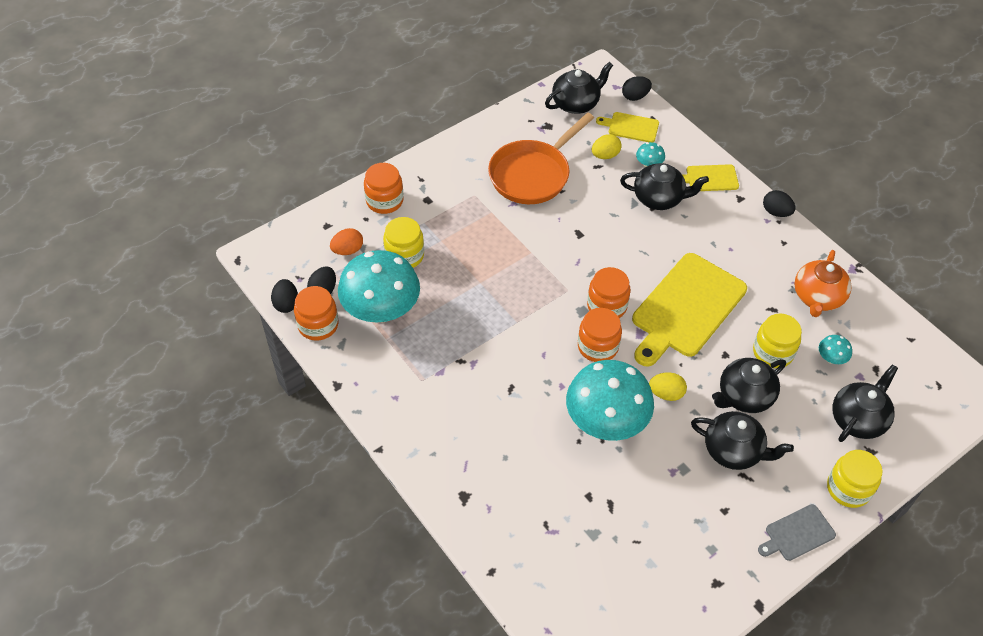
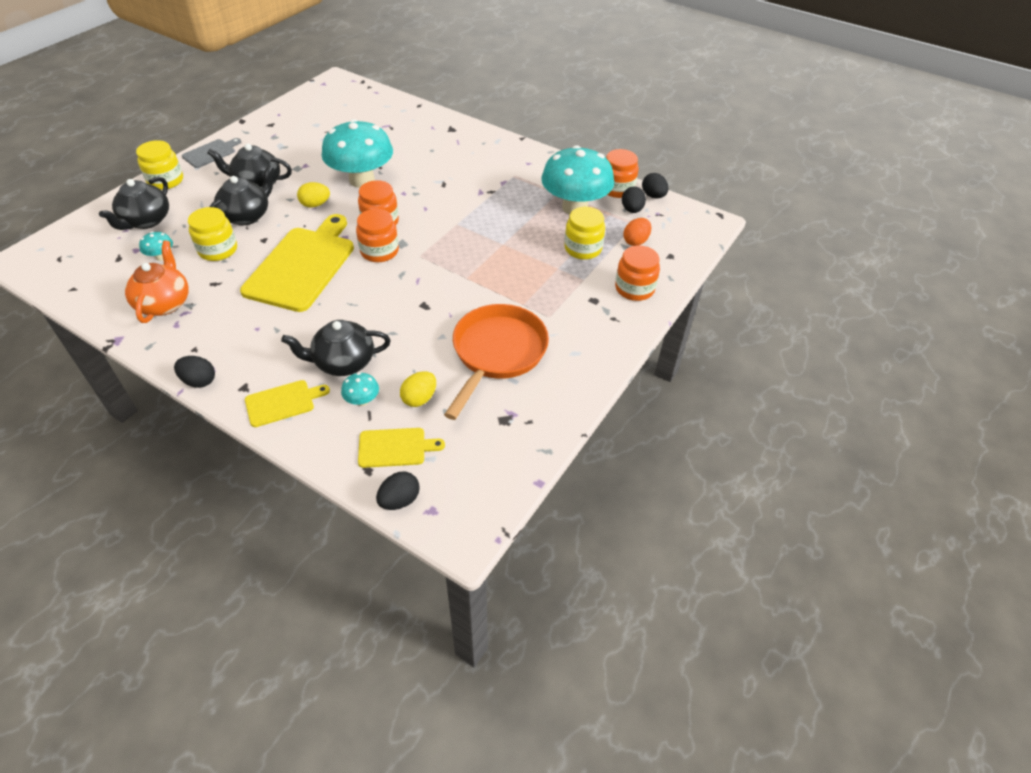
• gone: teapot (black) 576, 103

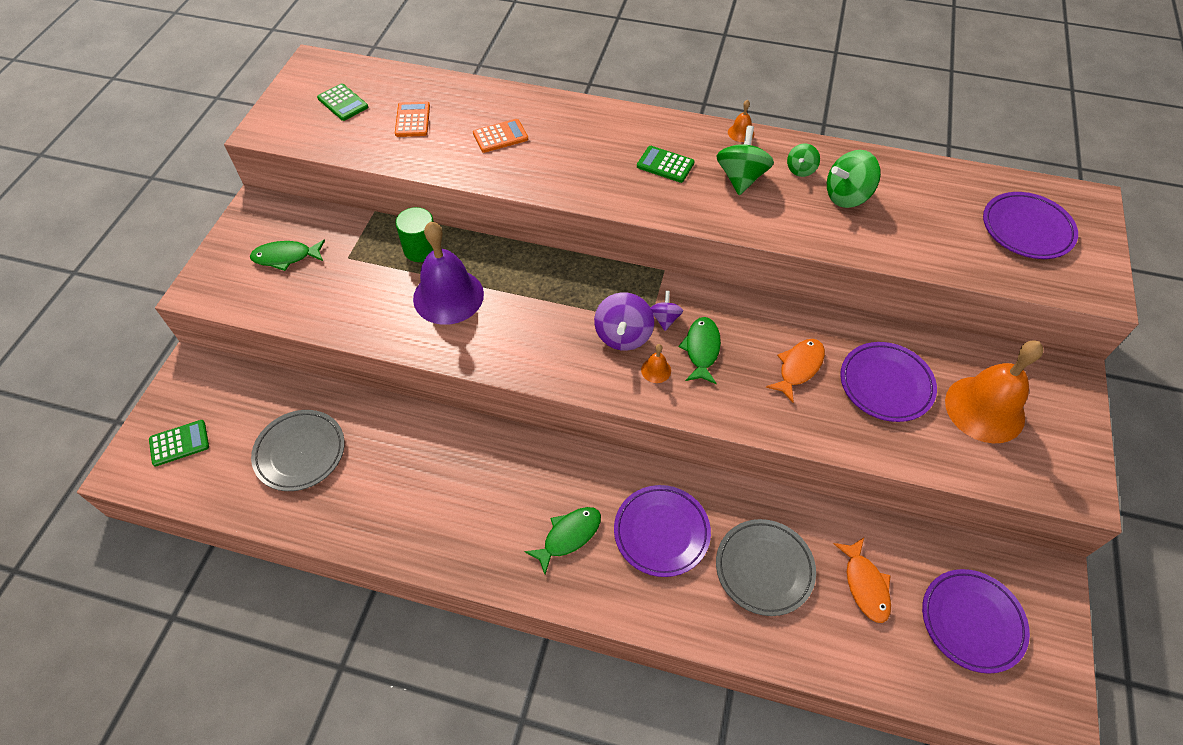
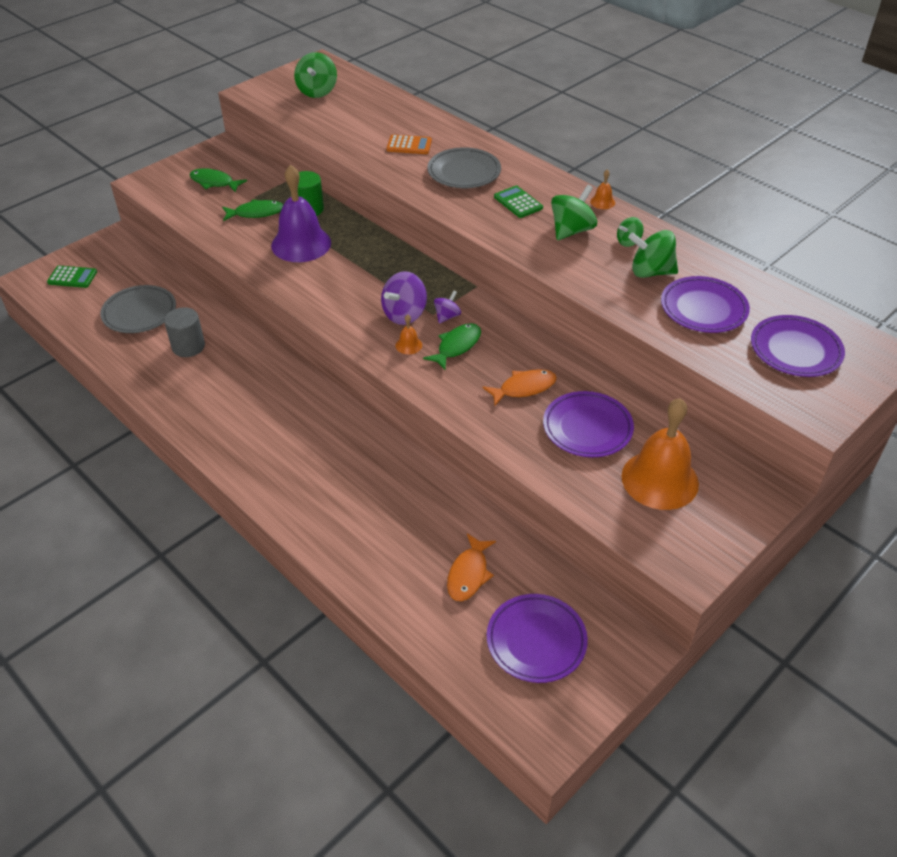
• gone: calculator (orange-coloured) 412, 120
• new: solid cylinder (grey) 188, 346
• shifted: toy fish (green) 568, 536 to 256, 213
• shifted: flat dish (violet) 661, 532 to 703, 309
• shifted: flat dish (grey) 764, 568 to 464, 172
• swapped: calculator (green) 343, 103 to whirligig (green) 317, 91

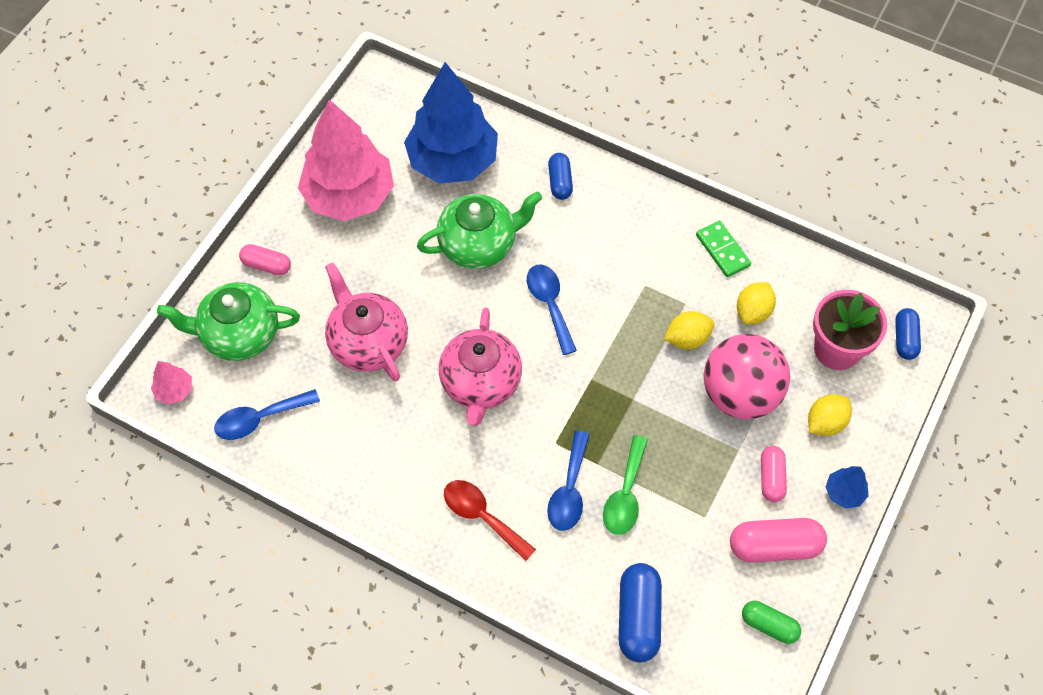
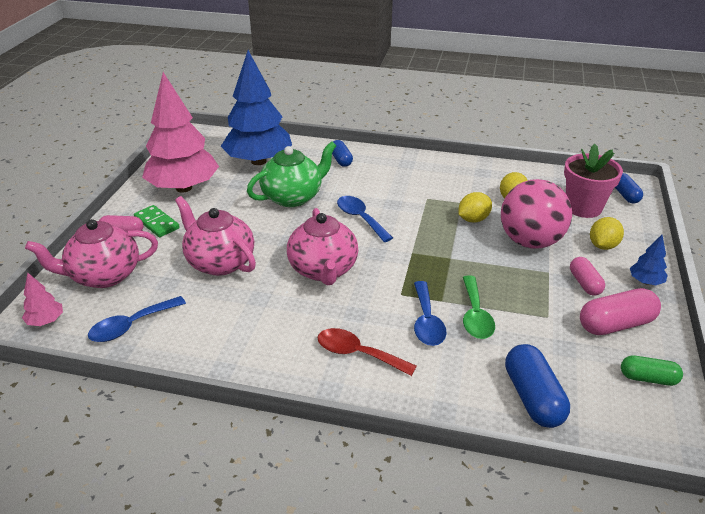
• shifted: domino piece (green) 723, 250 to 157, 223
• repainted: teapot (green) 239, 334 to teapot (rosy) 104, 276

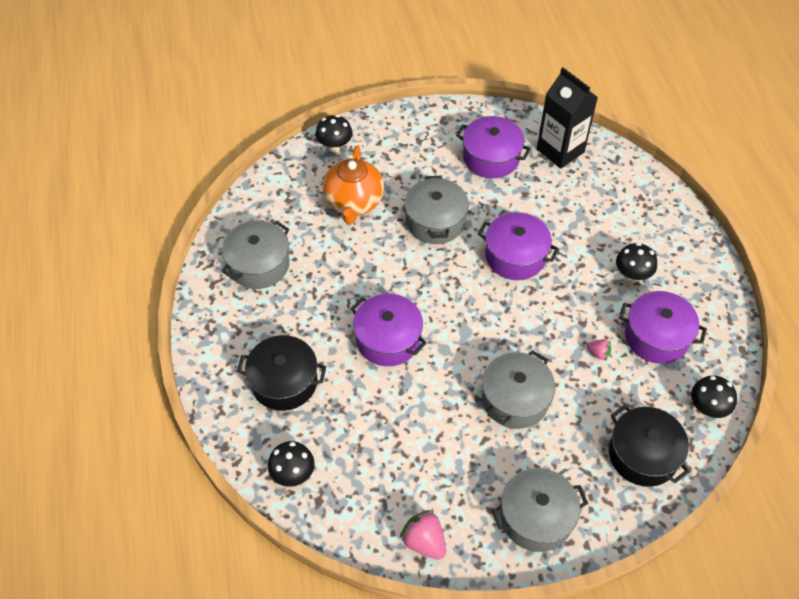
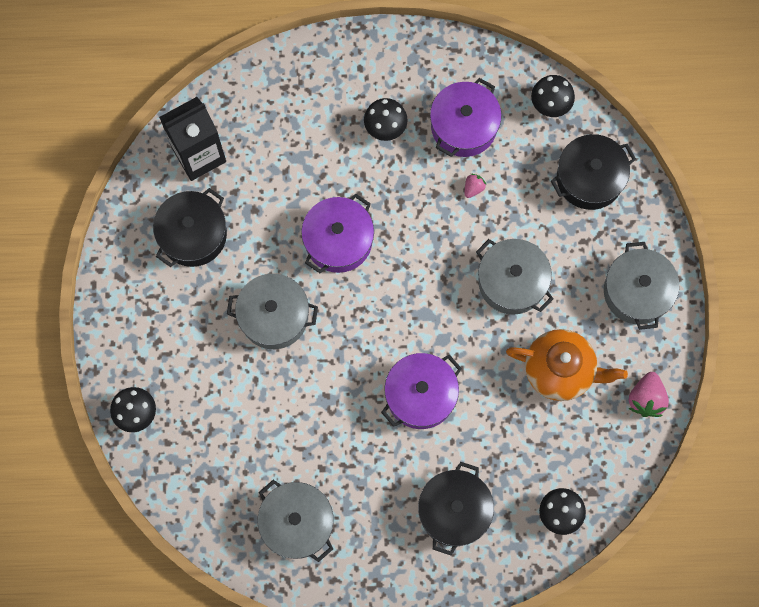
• shifted: teapot (orange-coloured) 354, 202 to 560, 370
• repainted: cooking pot (violet) 491, 157 to cooking pot (black) 193, 235
• rotated: strawberry (rosy) 424, 541 = 646, 399 45 degrees counterclockwise

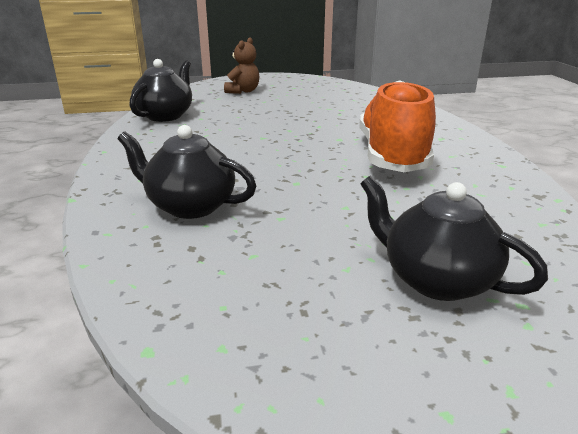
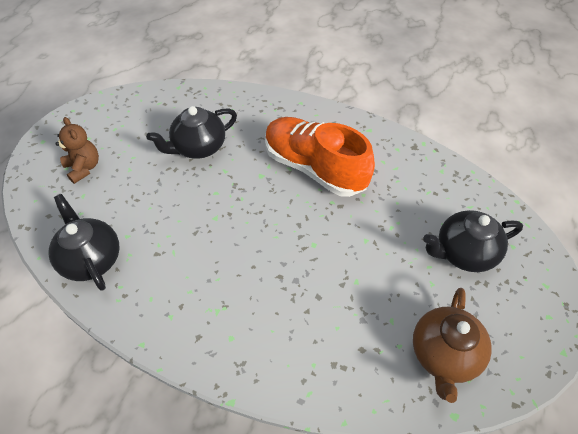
• new: teapot (brown) 444, 355
• shifted: teapot (black) 190, 206 to 198, 147

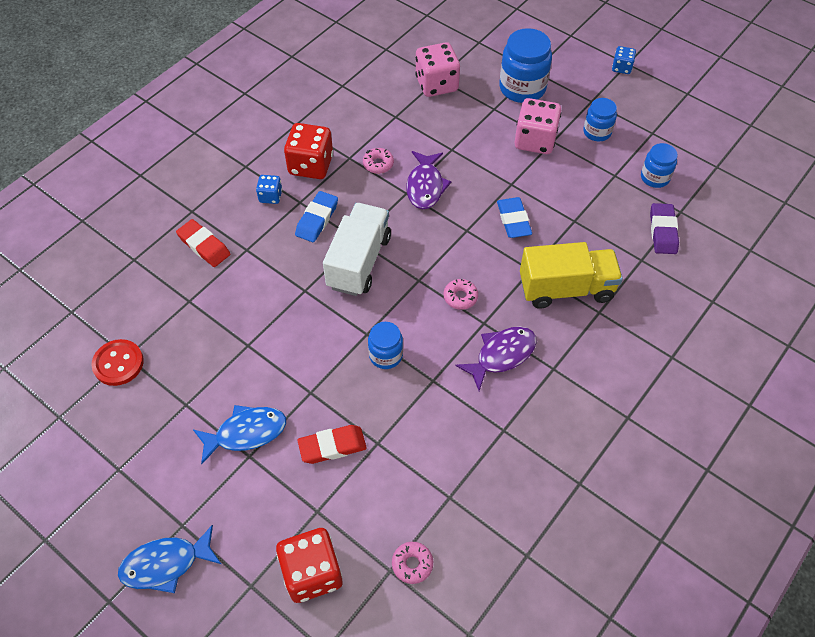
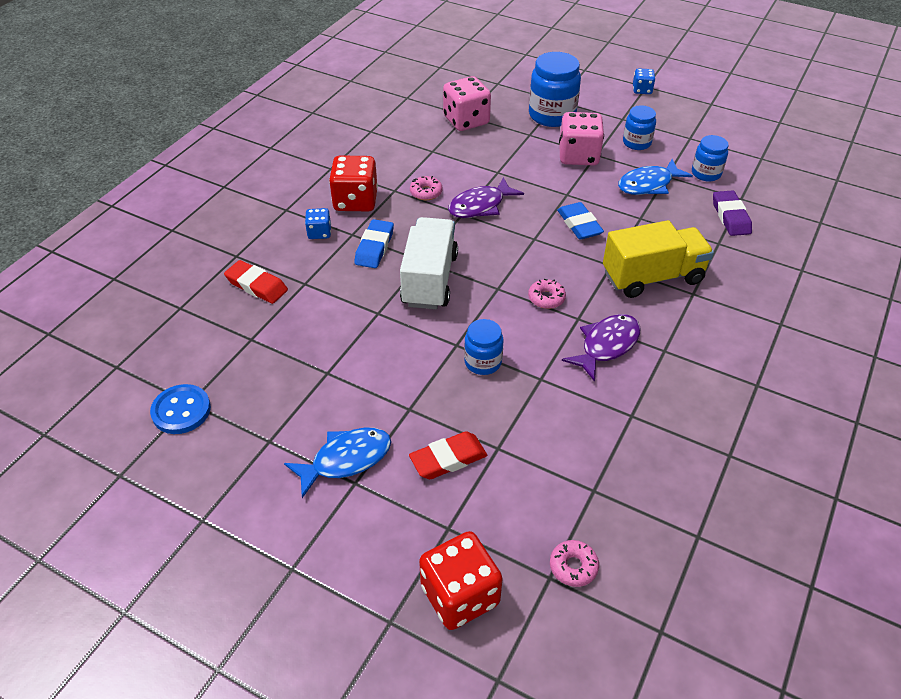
• shifted: toy fish (blue) 166, 564 to 648, 184
• repainted: shirt button (crimson) 118, 363 to shirt button (blue) 181, 410
• rotated: toy fish (violet) 425, 186 = 480, 206 60 degrees clockwise

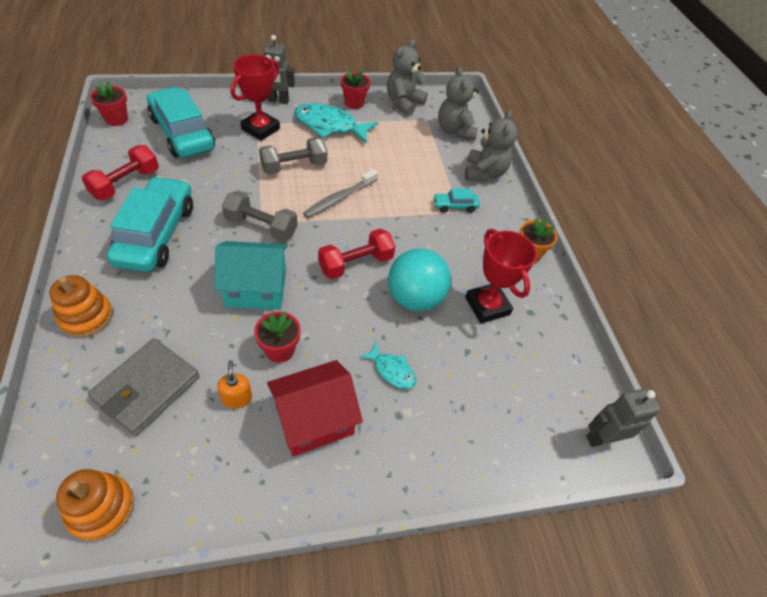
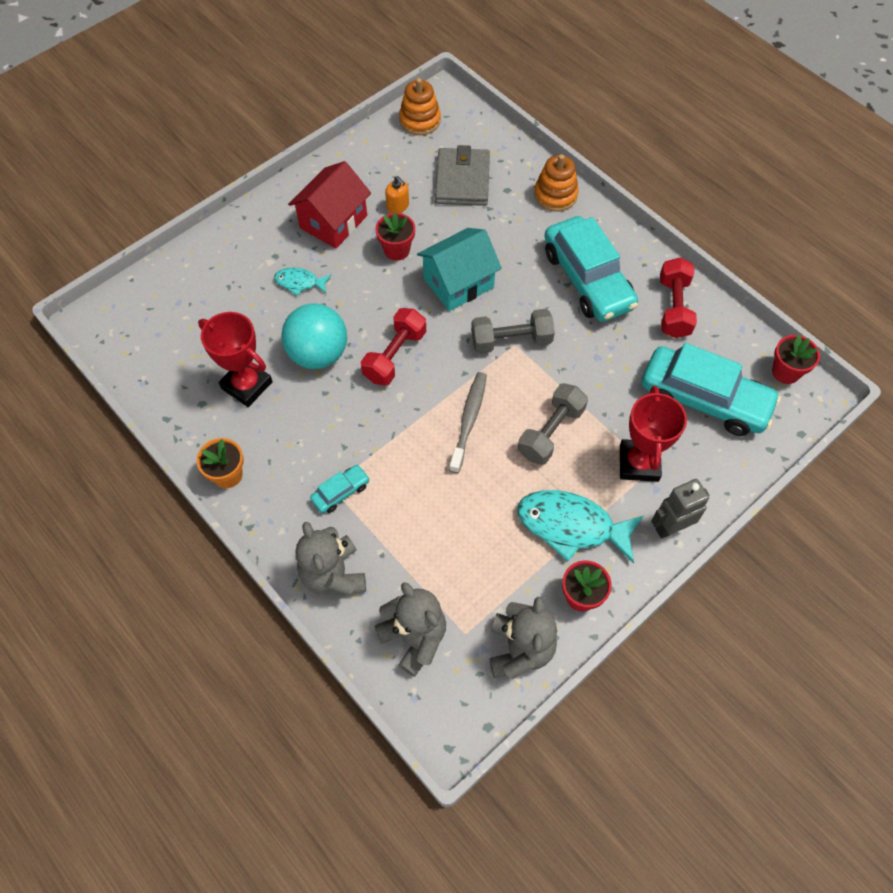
• gone: toy robot (grey) 601, 438
• rotated: toy fish (teal) 330, 126 = 571, 526 150 degrees counterclockwise

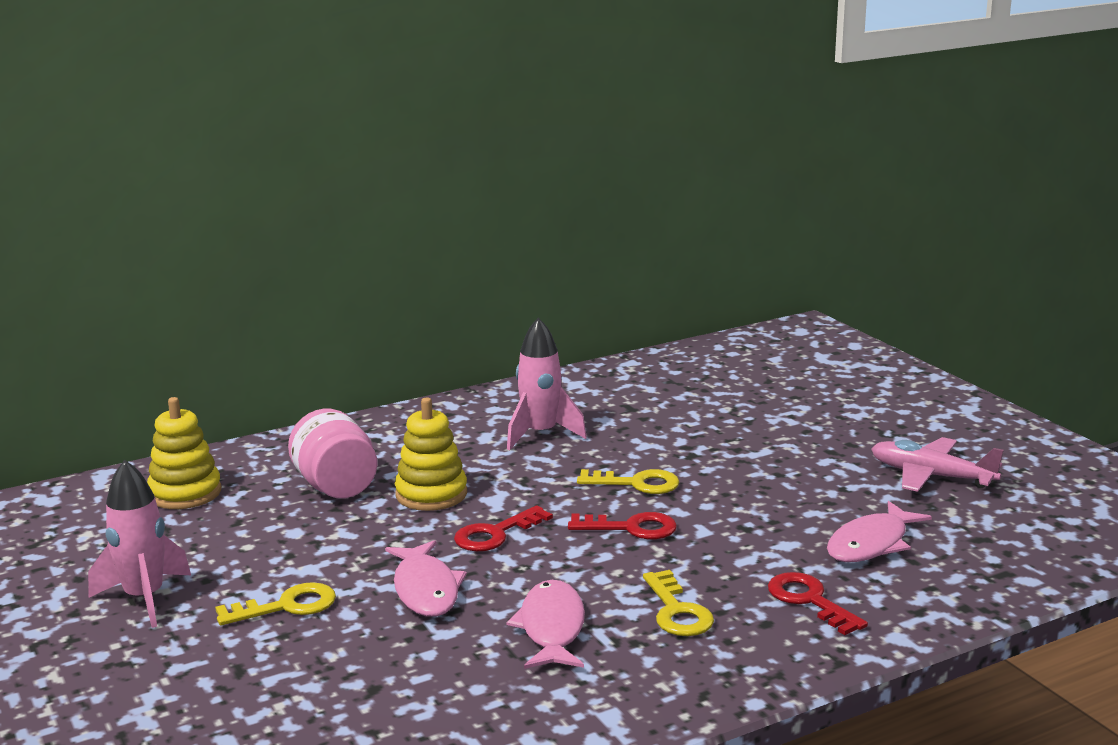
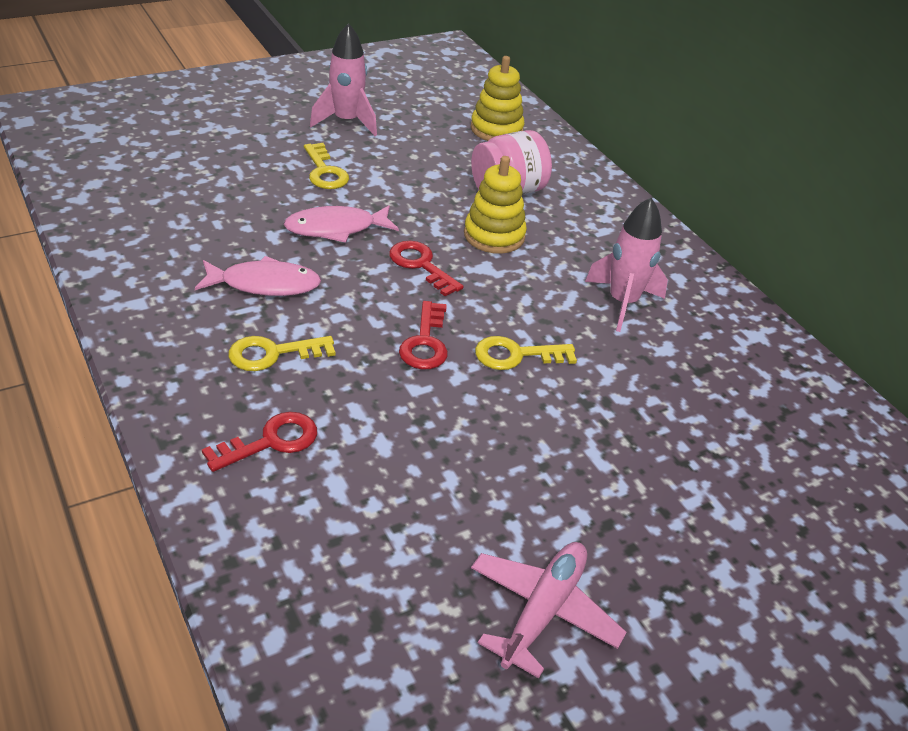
• gone: toy fish (rosy) 871, 544
• rotated: door key (golden) 636, 483 = 516, 355 75 degrees clockwise

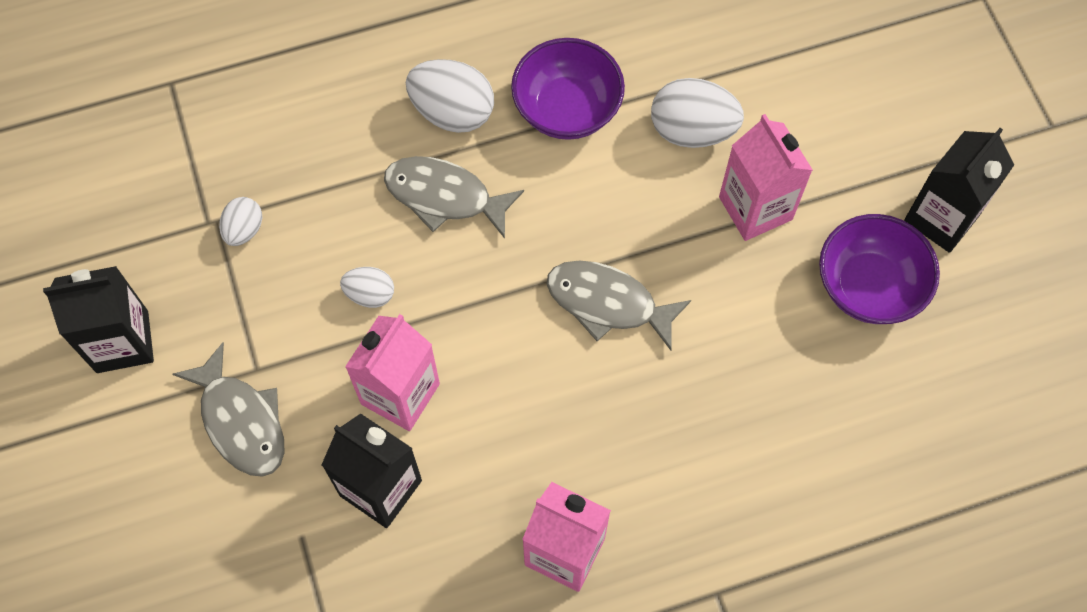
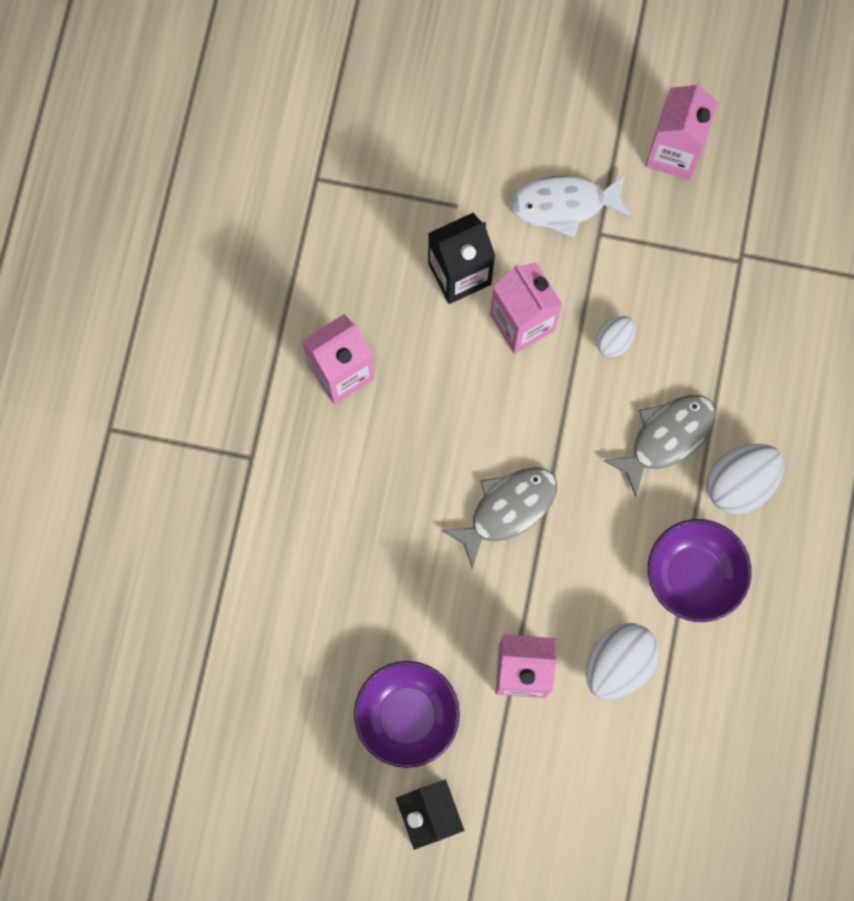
• gone: egg shape (pure white) 244, 230
• repainted: carton (black) 122, 341 to carton (rosy) 674, 152
• repainted: toy fish (grey) 241, 421 to toy fish (pure white) 564, 205

